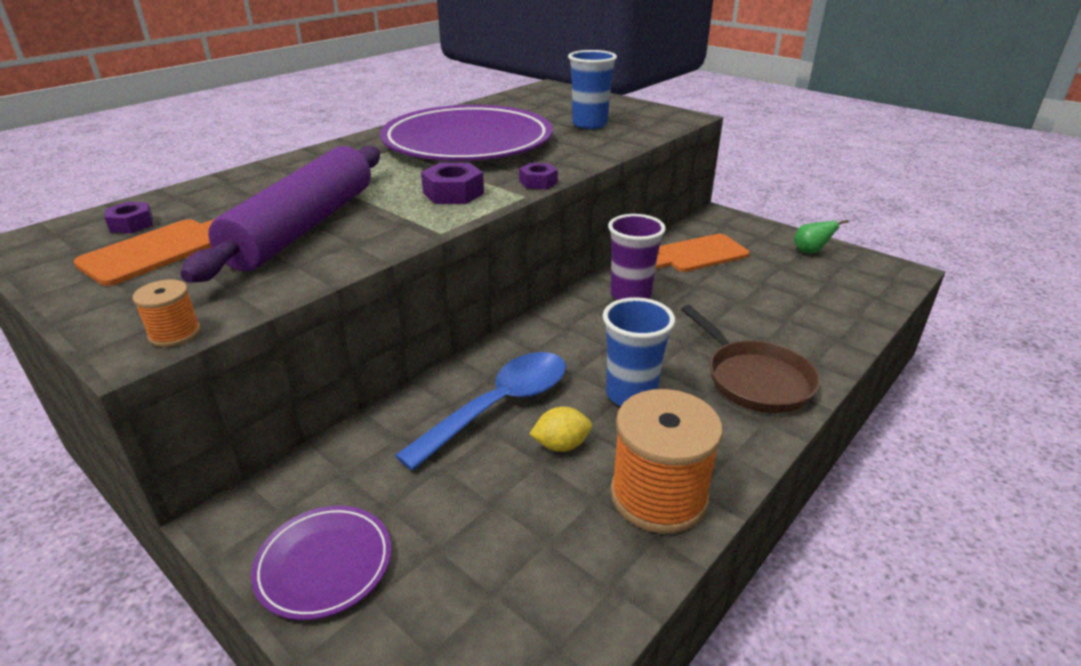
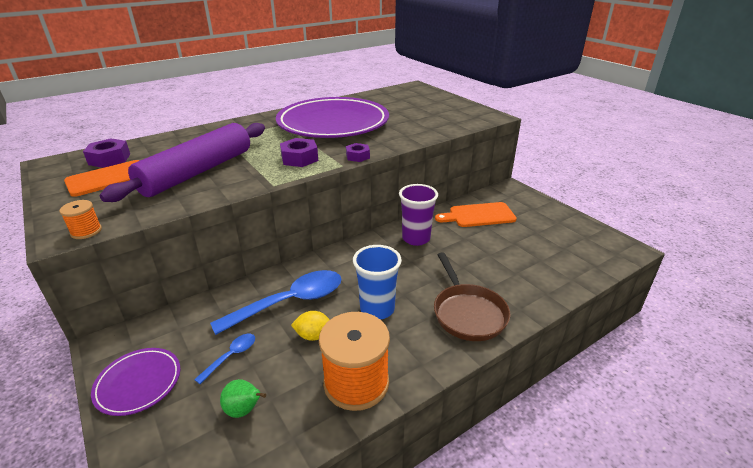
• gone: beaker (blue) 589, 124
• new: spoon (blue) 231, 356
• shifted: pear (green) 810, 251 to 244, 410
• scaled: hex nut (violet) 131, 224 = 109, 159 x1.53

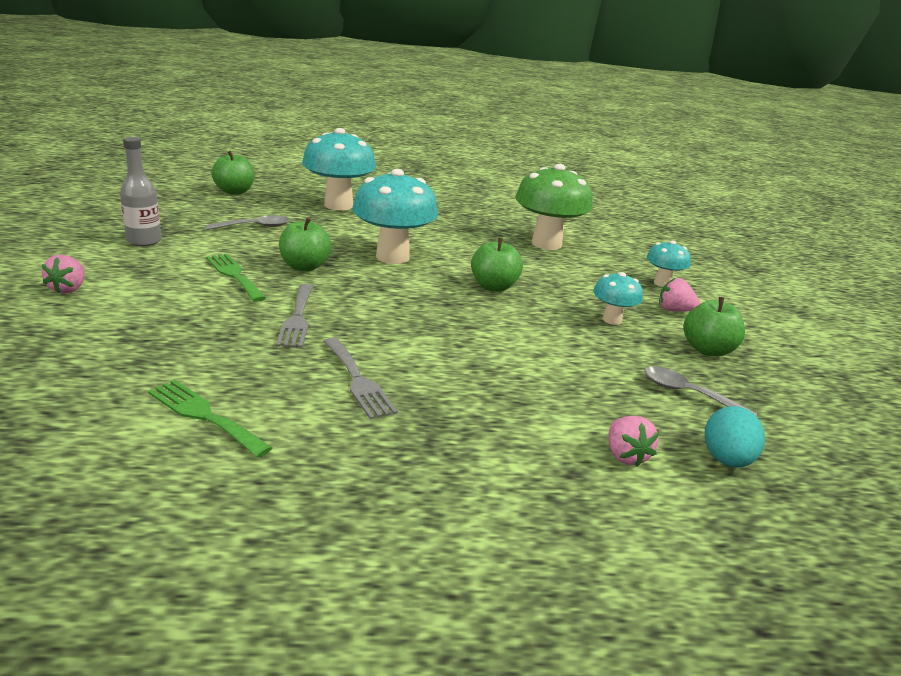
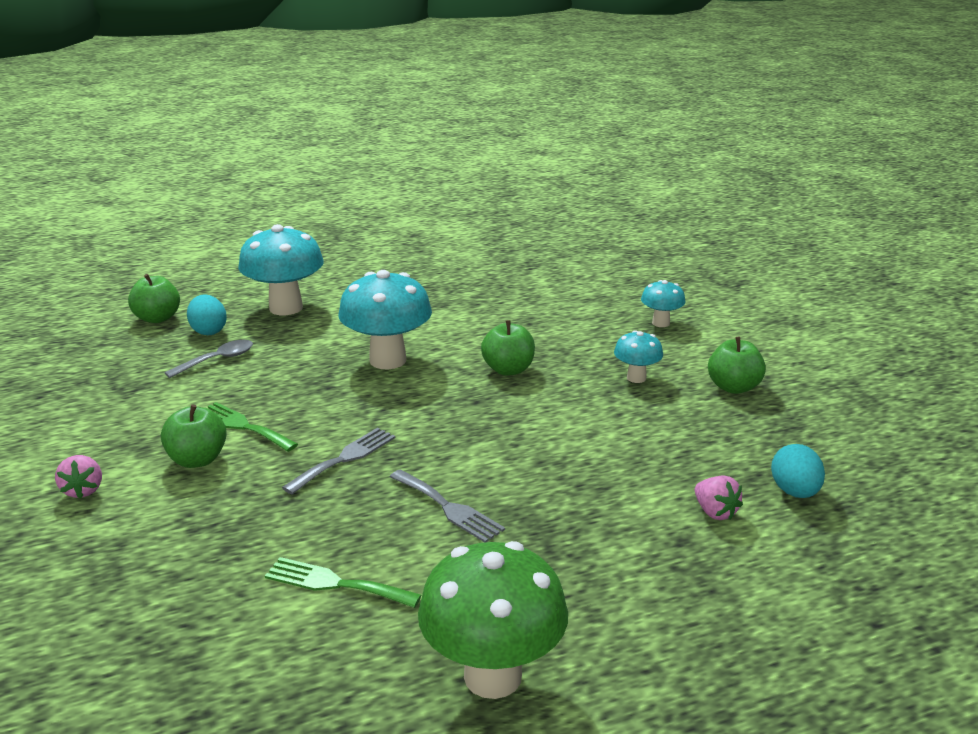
• gone: bottle (grey) 144, 241
• gone: spoon (grey) 688, 394
• gone: strawberry (rosy) 674, 310
• new: egg shape (teal) 208, 331
• shifted: apple (green) 304, 267 to 197, 460
• shifted: mushroom (green) 546, 244 to 492, 676
• rotated: table fork (grey) 297, 318 = 344, 458 120 degrees counterclockwise

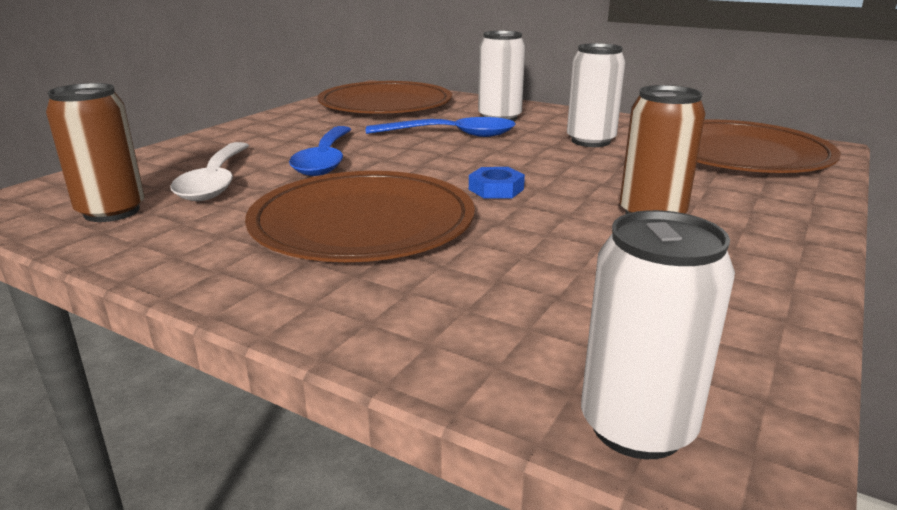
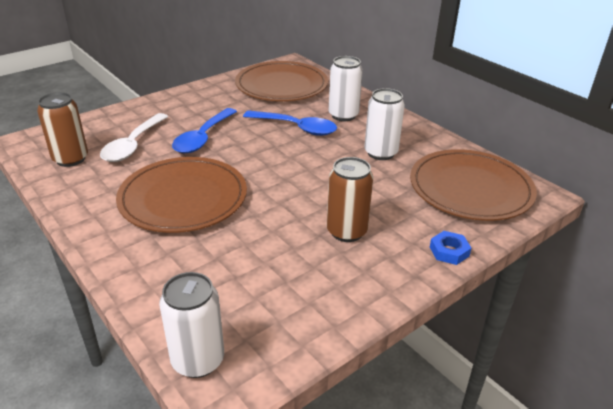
• shifted: hex nut (blue) 496, 189 to 449, 251

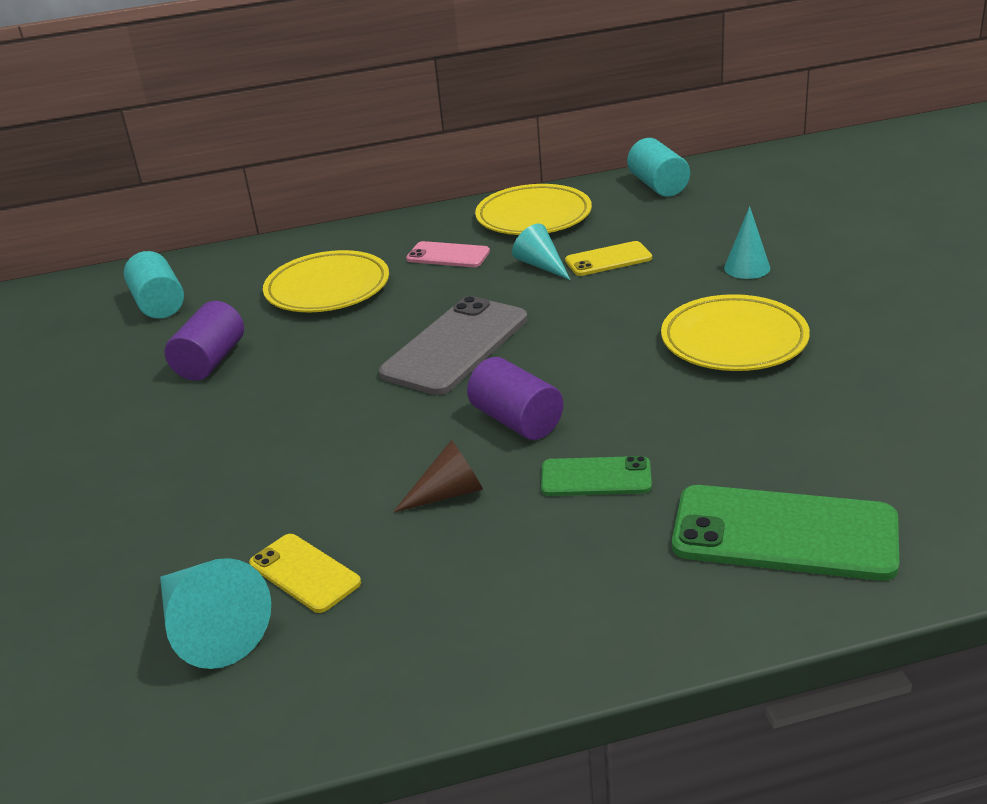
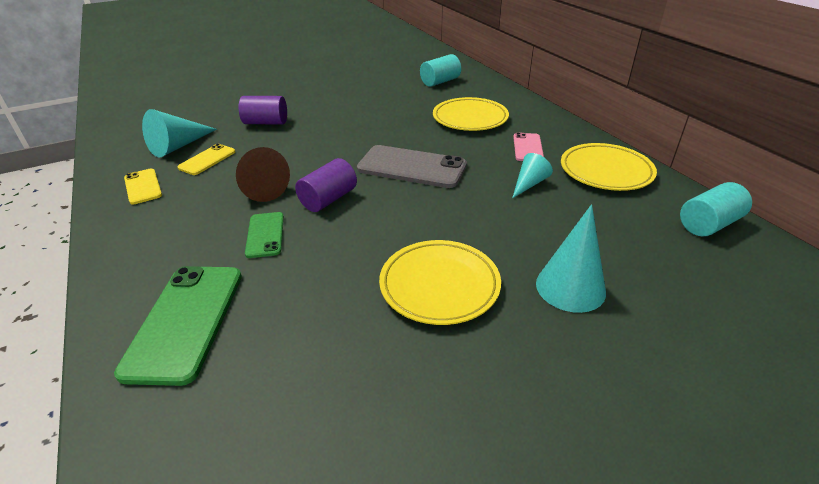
• shifted: solid cylinder (violet) 210, 361 to 266, 123
• shifted: mobile phone (golden) 608, 259 to 143, 186
• scaled: cone (brown) 448, 493 = 260, 187 x1.61
• scaled: cone (teal) 747, 268 = 570, 287 x1.61

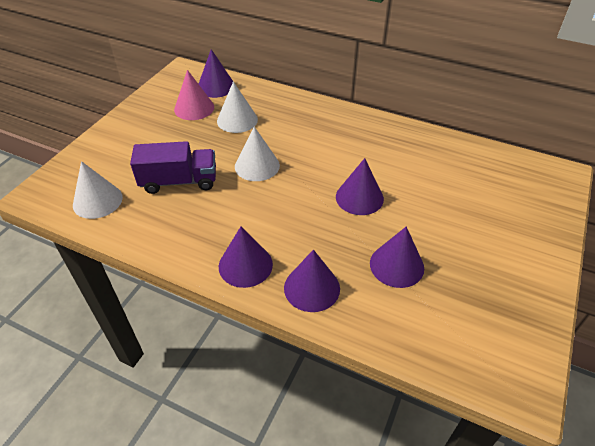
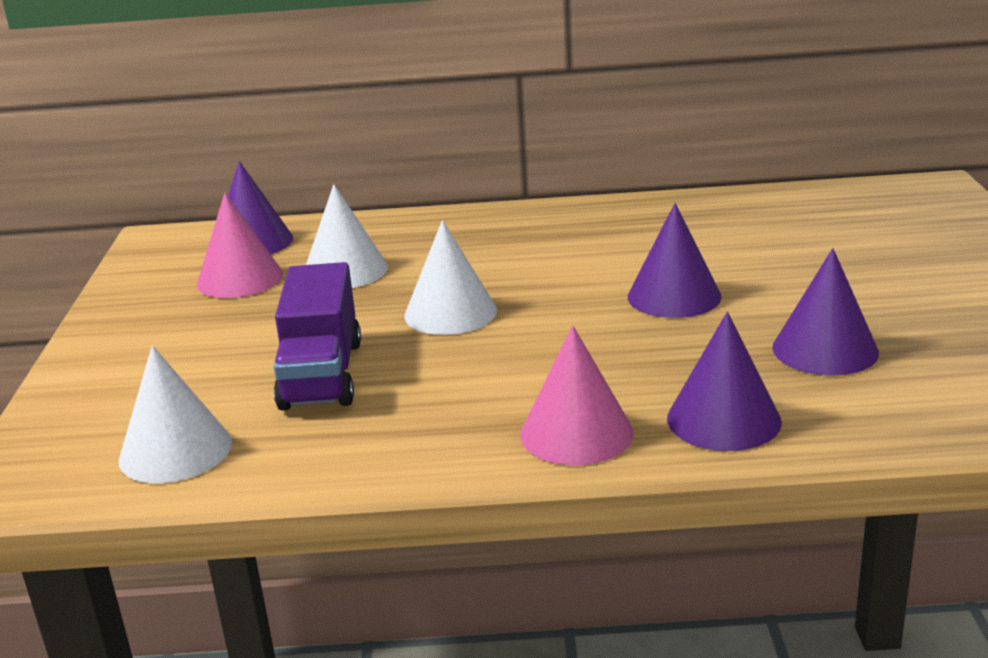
• repainted: cone (violet) 245, 265 to cone (rosy) 576, 433
• rotated: truck (violet) 179, 181 = 321, 374 120 degrees clockwise

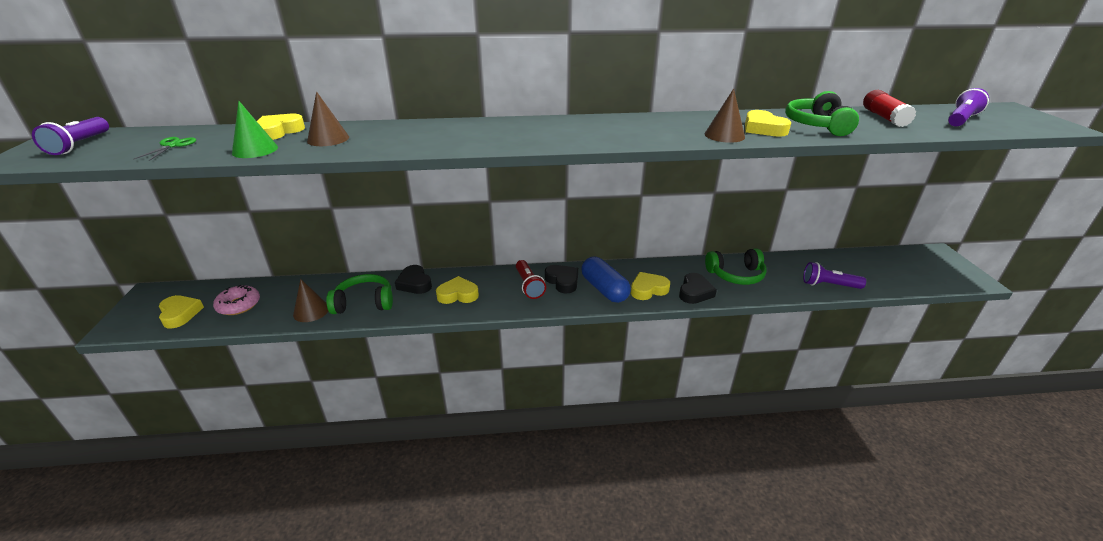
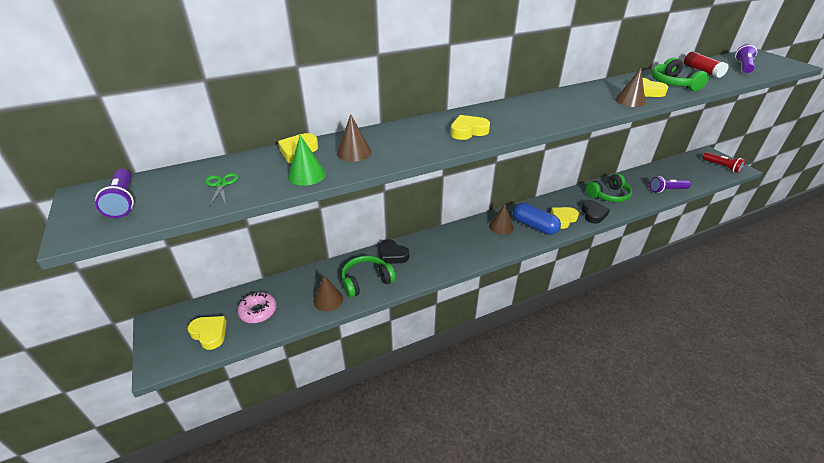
• shifted: love heart (golden) 458, 294 to 468, 131
• shifted: torch (crimson) 529, 286 to 722, 167
• swapped: love heart (black) 562, 281 to cone (brown) 501, 227

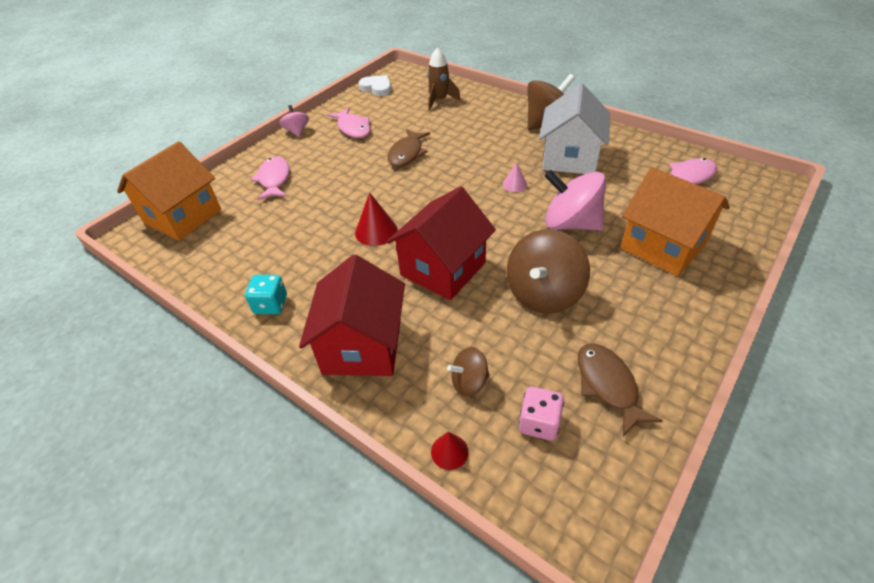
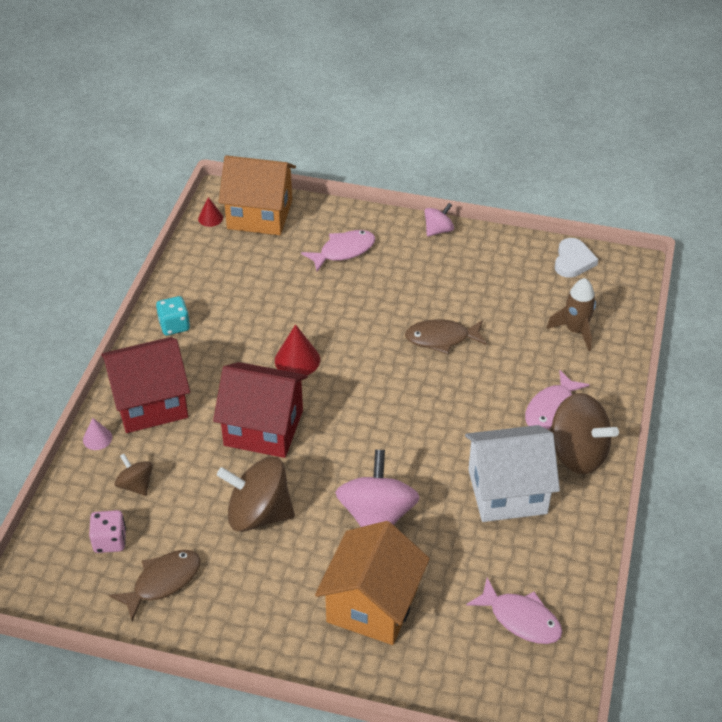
• shifted: toy fish (rosy) 353, 128 to 552, 409
• shifted: cone (crimson) 449, 451 to 210, 218
• shifted: cone (rosy) 514, 184 to 97, 438

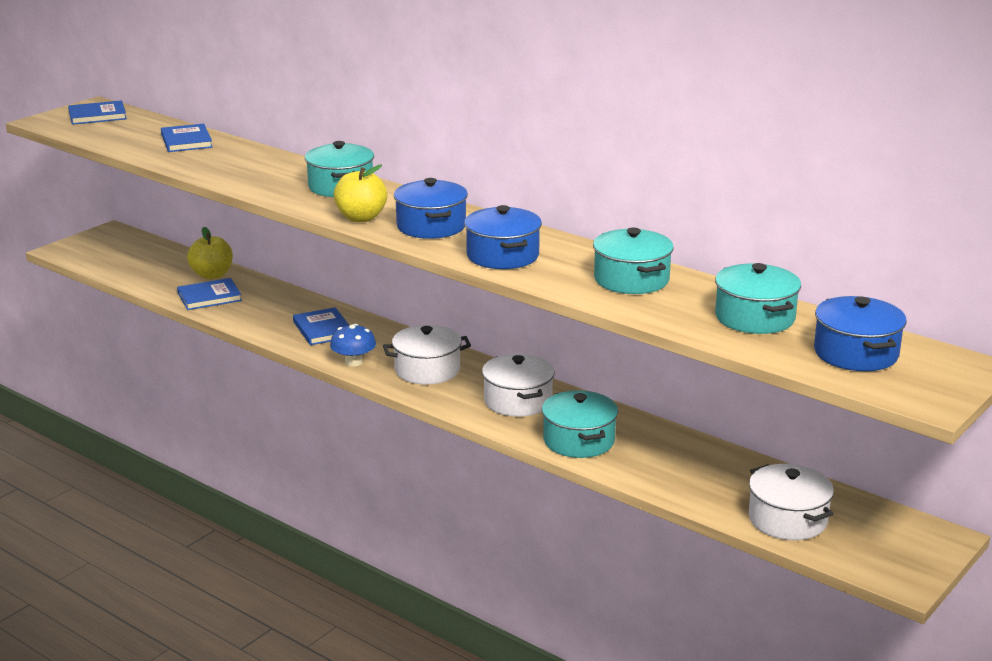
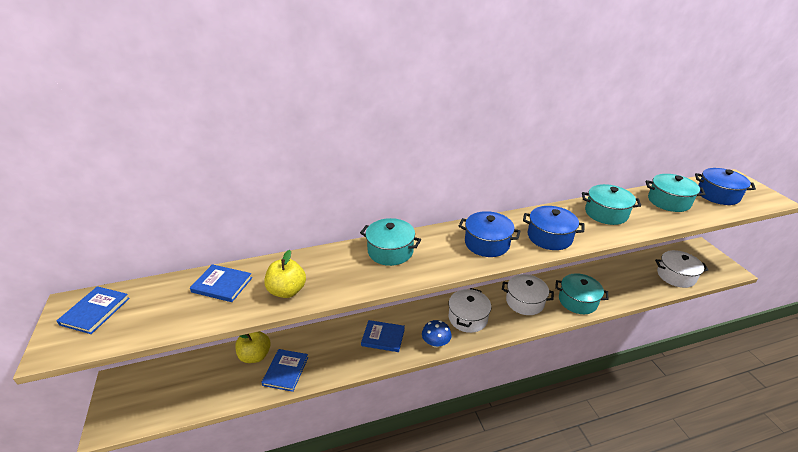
• shifted: apple (golden) 361, 218 to 287, 291

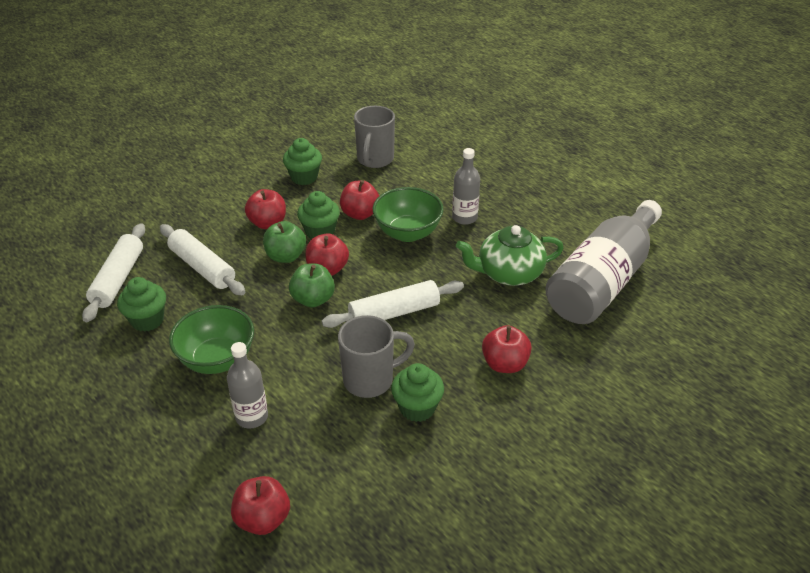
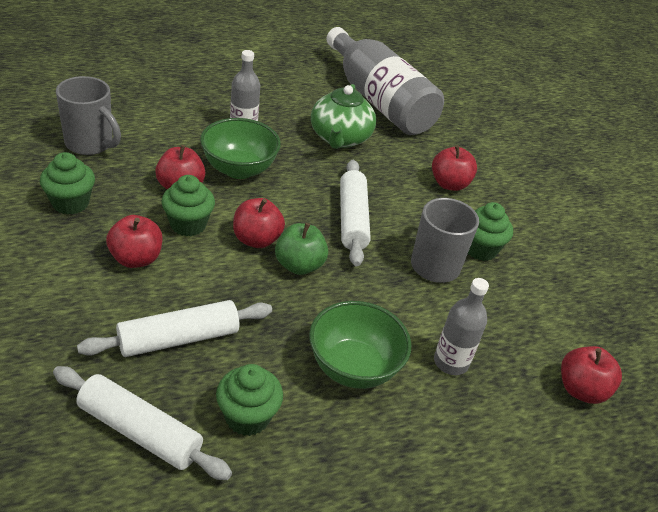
• gone: apple (green) 286, 256

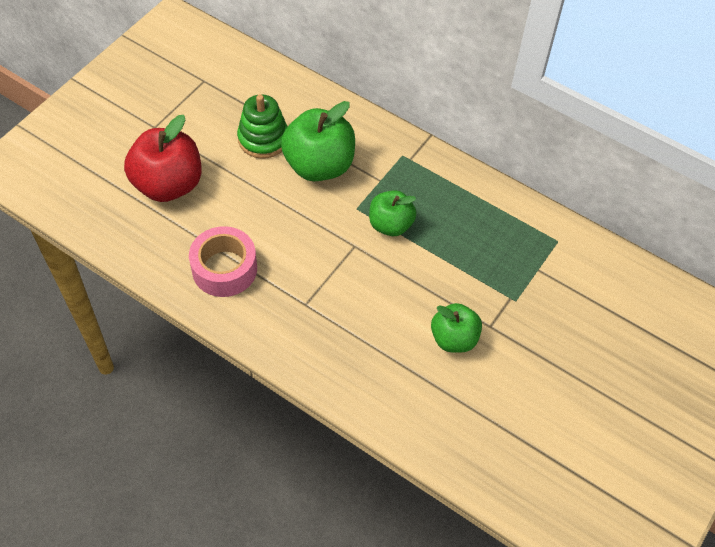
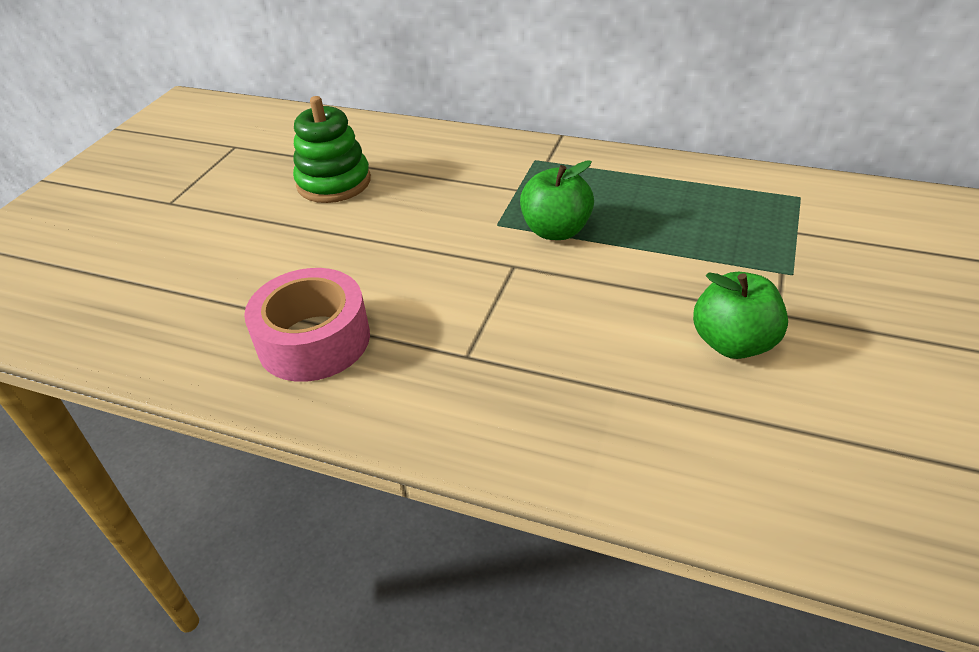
• gone: apple (crimson) 168, 184
• gone: apple (green) 319, 165

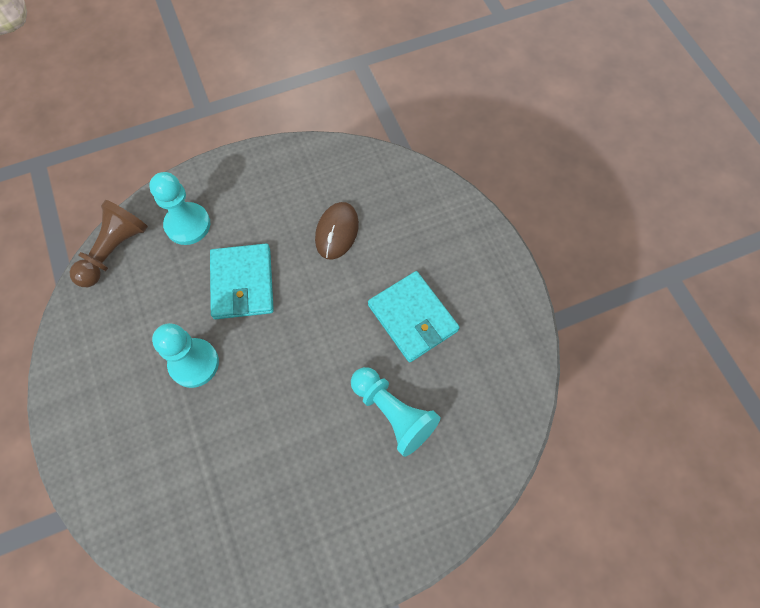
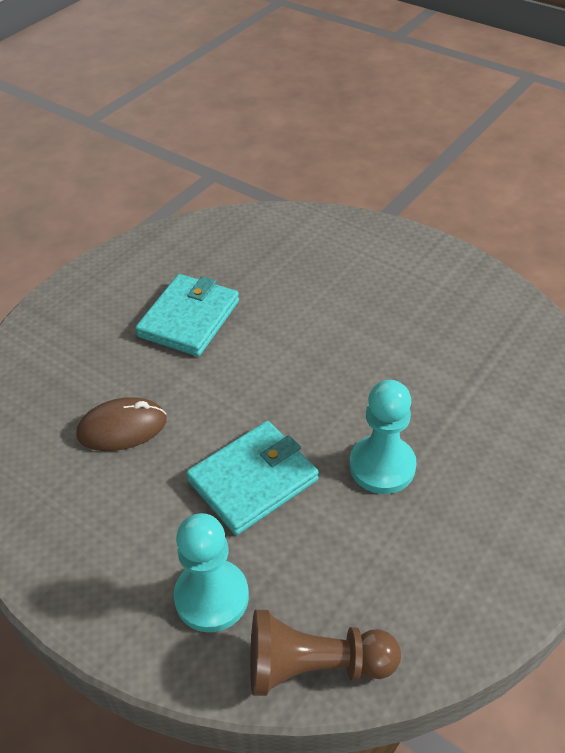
• gone: game pawn (teal) 393, 413

